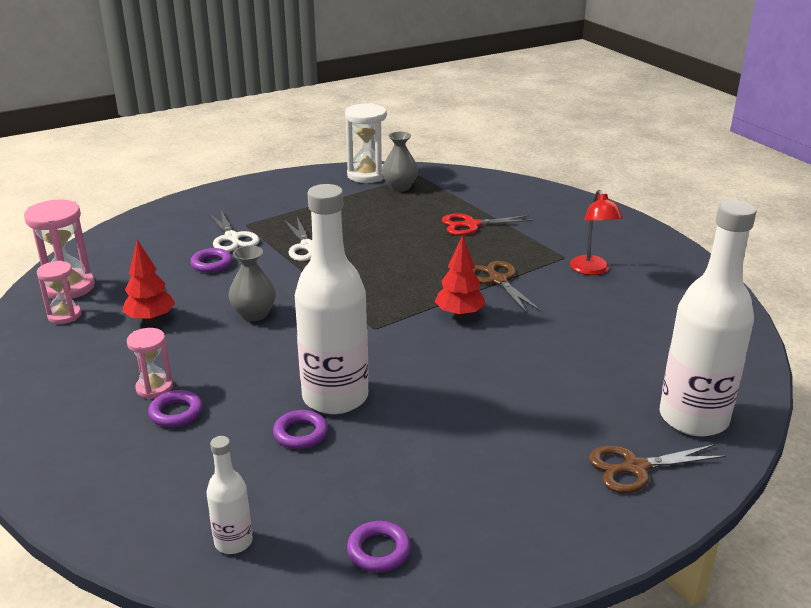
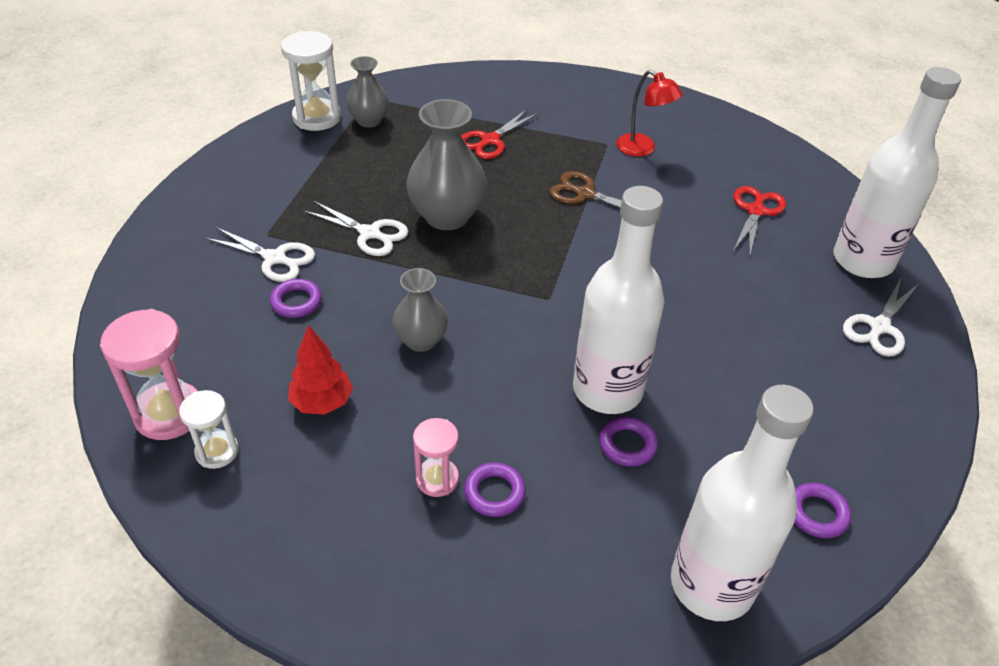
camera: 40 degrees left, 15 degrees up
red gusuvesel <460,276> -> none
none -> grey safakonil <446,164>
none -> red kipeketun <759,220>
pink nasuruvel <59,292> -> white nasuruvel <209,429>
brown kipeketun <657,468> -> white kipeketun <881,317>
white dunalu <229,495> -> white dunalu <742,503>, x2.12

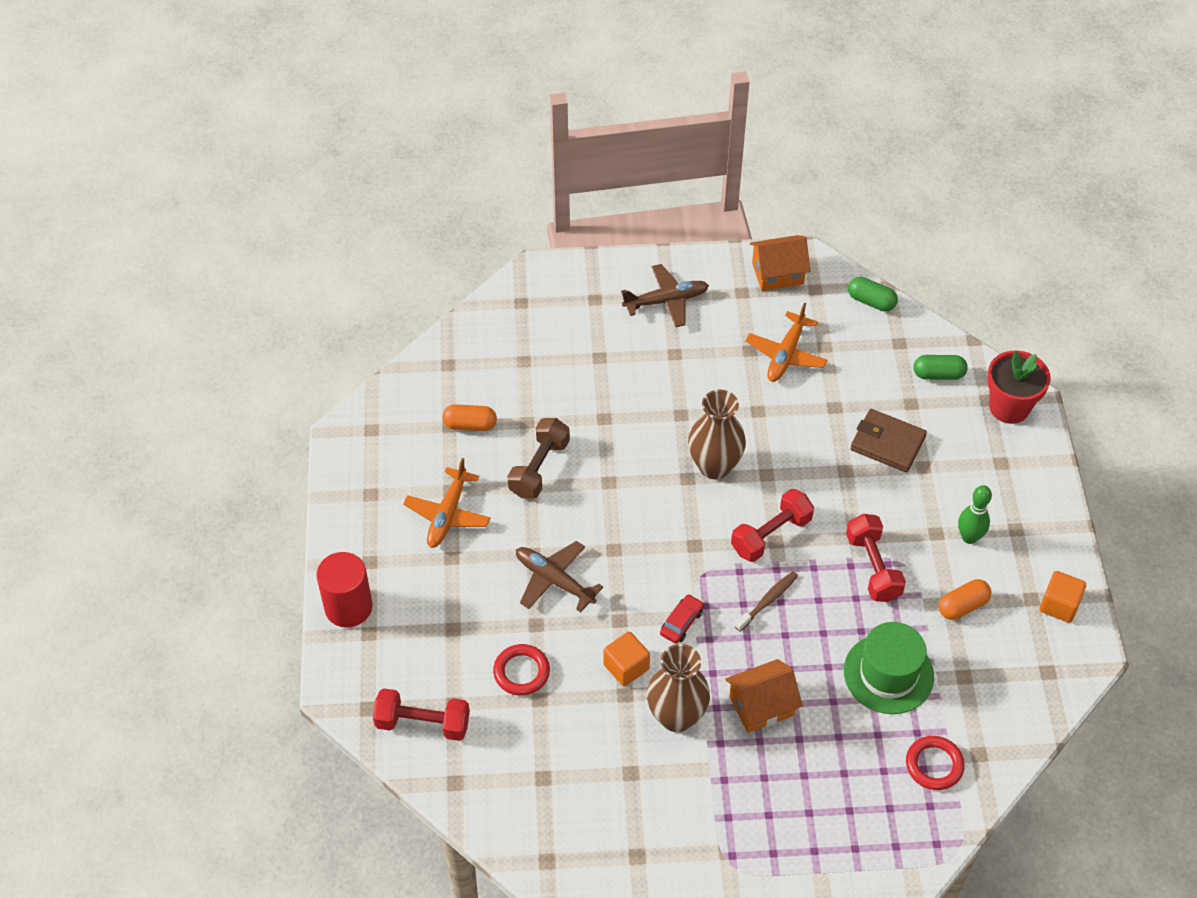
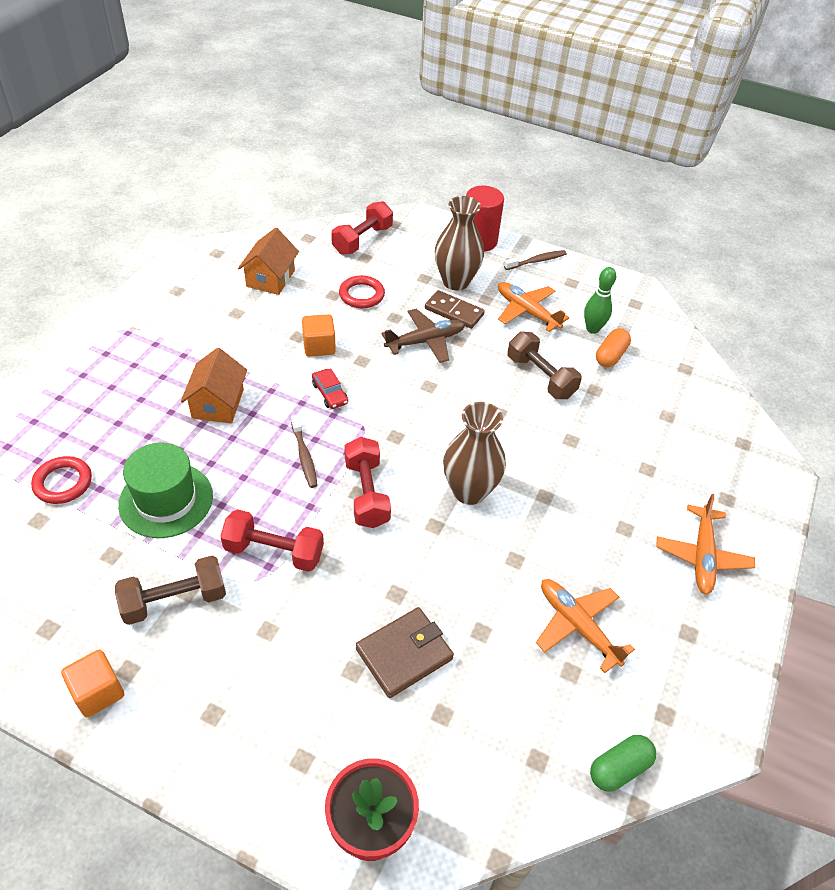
camera: 115 degrees right, 5 degrees down
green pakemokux <941,367> -> none
none -> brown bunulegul <455,309>
none -> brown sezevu <535,260>
brown safakonil <678,688> -> brown safakonil <459,243>, move
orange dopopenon <780,263> -> orange dopopenon <268,261>, move
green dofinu <975,514> -> green dofinu <600,300>, move
orange pakemokux <965,599> -> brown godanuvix <170,590>
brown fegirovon <665,295> -> orange fegirovon <705,544>

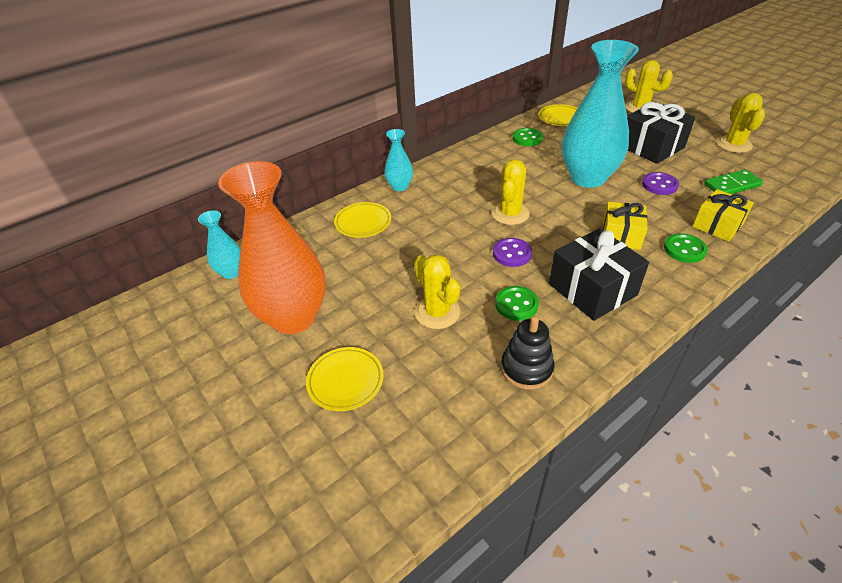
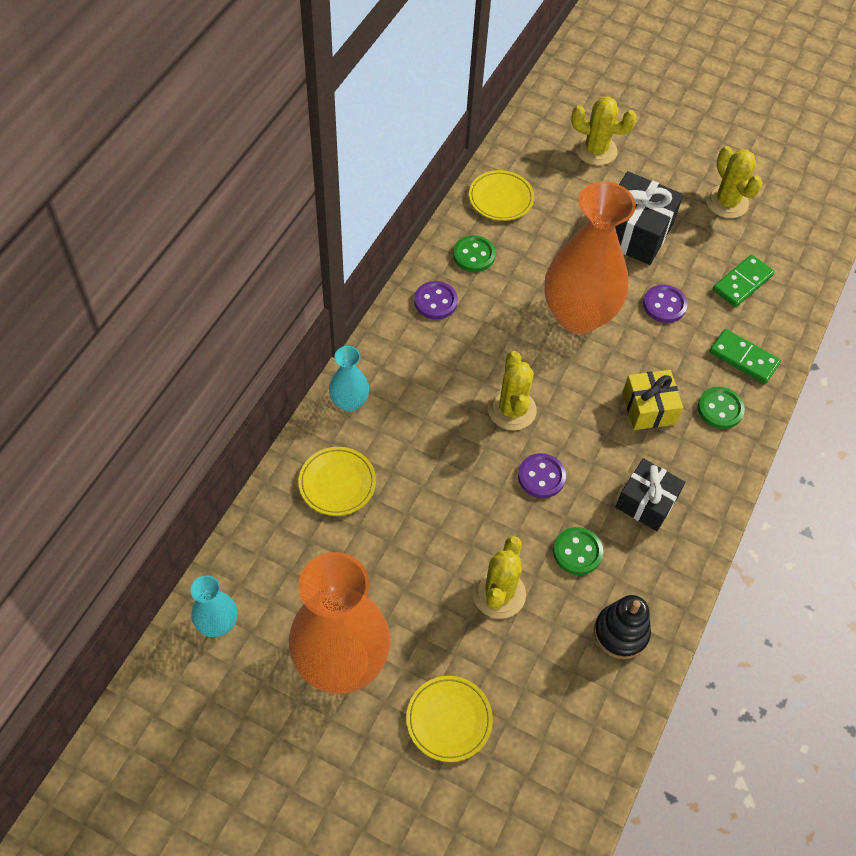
camera: 30 degrees left, 15 degrees up
none -> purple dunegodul <436,300>
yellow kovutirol <723,215> -> green bunulegul <745,356>
turquoise safakonil <600,114> -> orange safakonil <590,257>
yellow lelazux <437,291> -> yellow lelazux <499,577>, 75 degrees clockwise
black kovutirol <599,274> -> black kovutirol <650,494>, x0.66

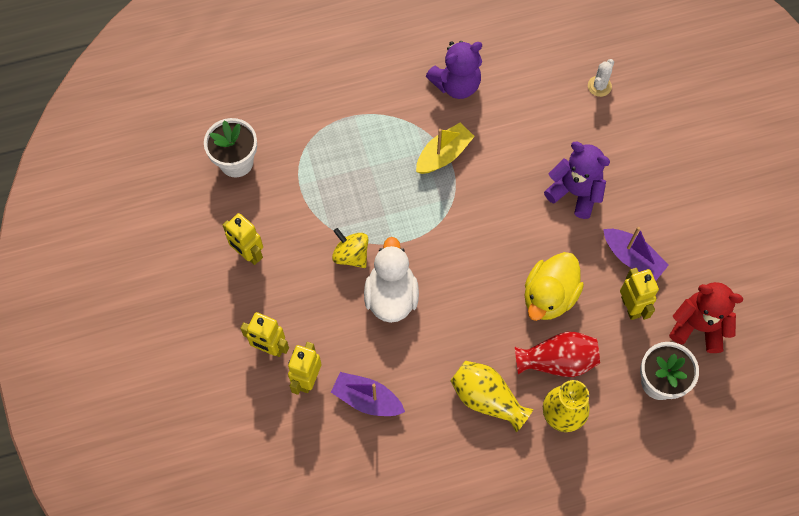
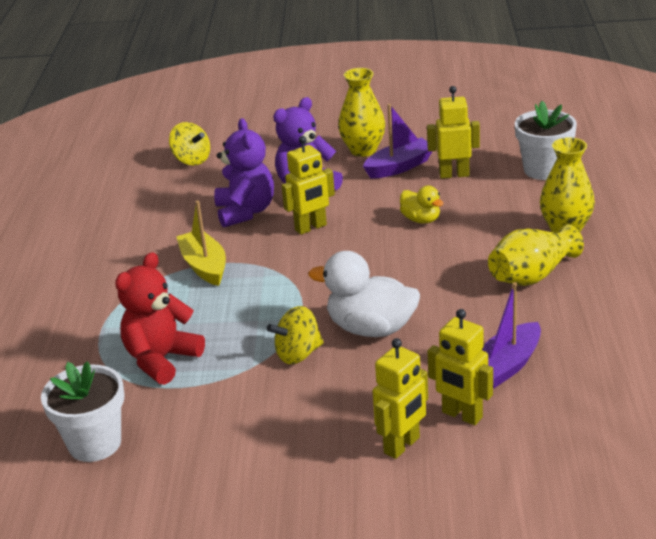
camera: 70 degrees left, 35 degrees down
red safakonil <557,354> -> none
none -> yellow safakonil <361,112>
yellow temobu <243,239> -> yellow temobu <308,185>, move
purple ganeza <454,70> -> purple ganeza <244,173>, move
red ganeza <706,317> -> red ganeza <160,318>, move
white lelazux <601,78> -> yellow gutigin <189,144>
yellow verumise <554,286> -> yellow verumise <422,205>, x0.56

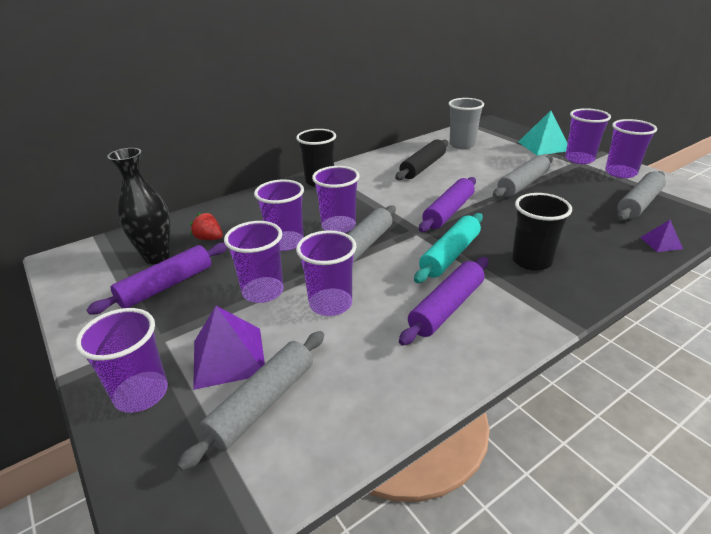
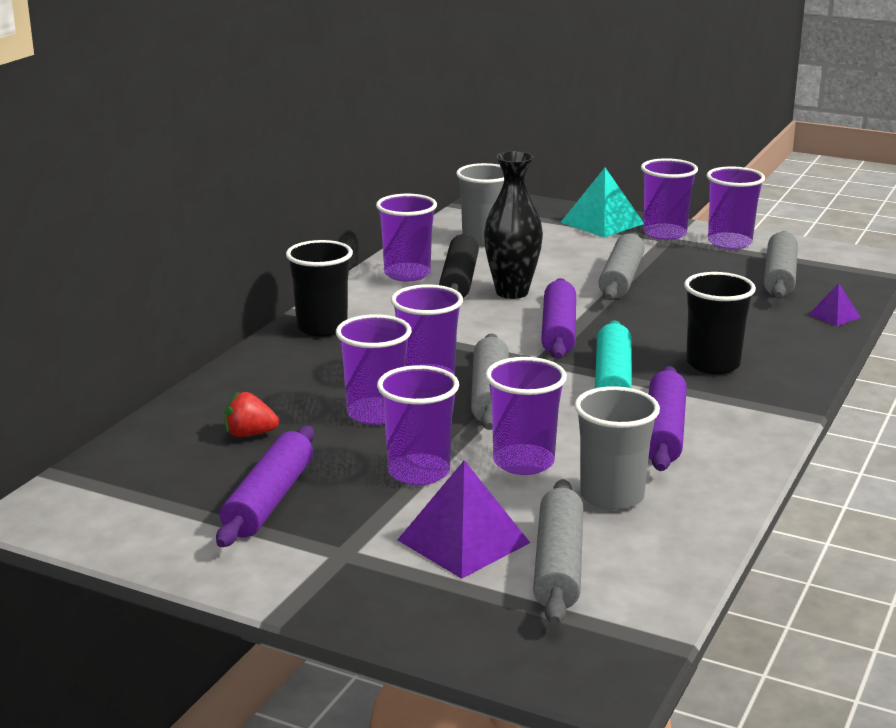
camera: 30 degrees left, 10 degrees down
none -> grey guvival <617,448>
purple guvival <121,360> -> purple guvival <406,238>, move
black safakonil <139,206> -> black safakonil <513,225>, move

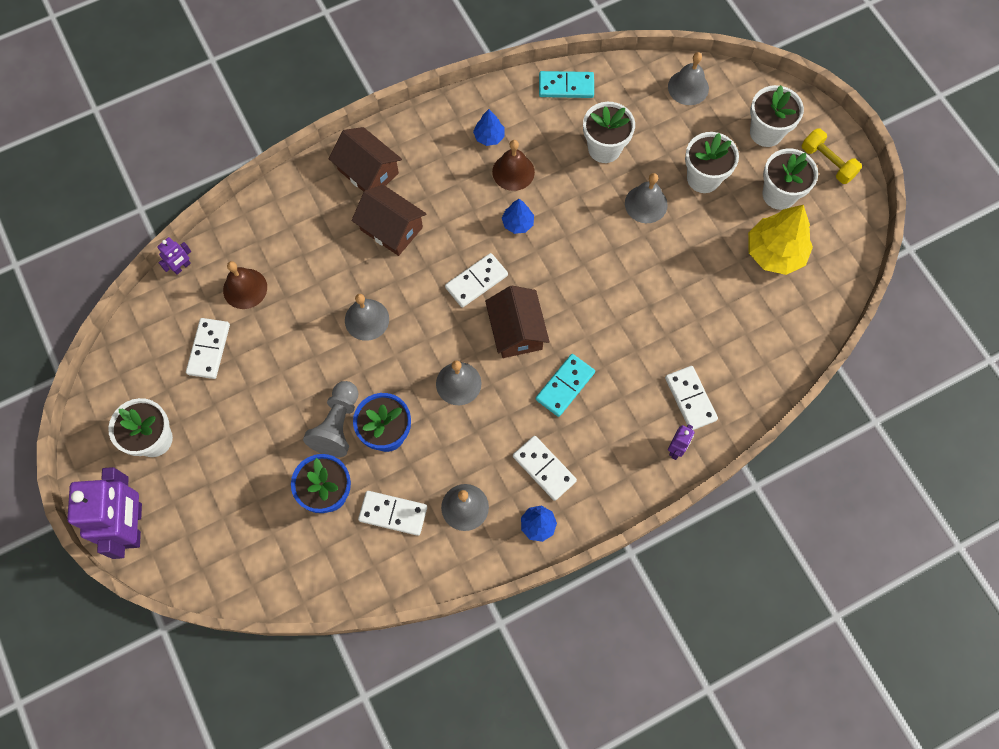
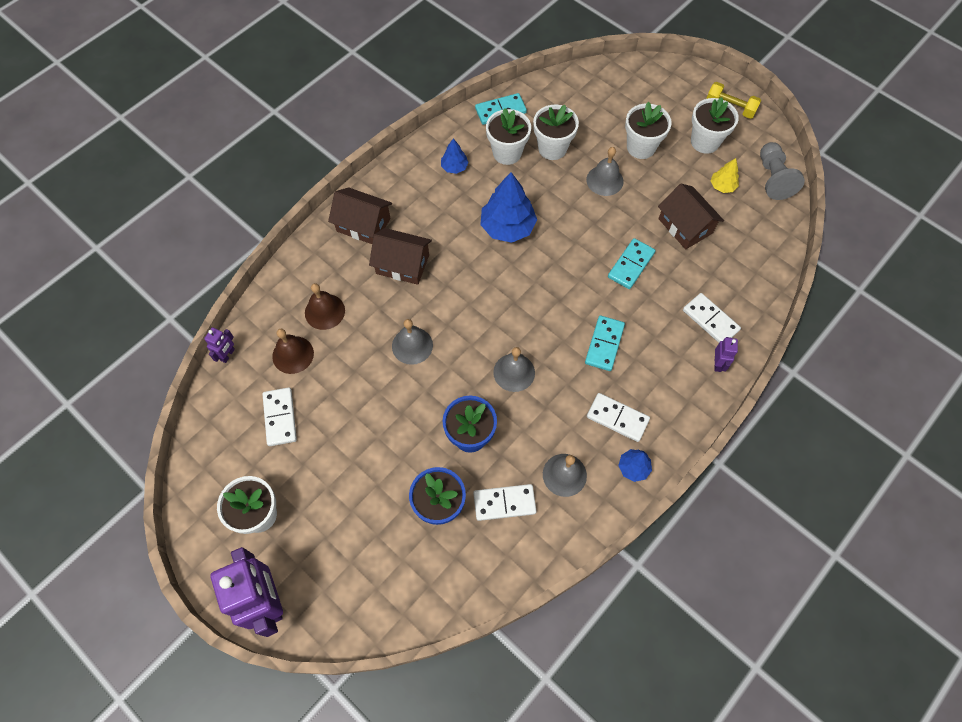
camera: 20 degrees left, 5 degrees down
white bunulegul <476,280> -> none
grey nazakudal <688,78> -> none
none -> turquoise bunulegul <632,263>
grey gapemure <330,419> -> grey gapemure <782,171>, move
brown dopopenon <517,322> -> brown dopopenon <691,216>, move
brown nazakudal <513,165> -> brown nazakudal <325,306>, move
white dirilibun <777,116> -> white dirilibun <508,136>, move
blue gusuvesel <518,216> -> blue gusuvesel <508,207>, x1.94
yellow gusuvesel <780,240> -> yellow gusuvesel <724,175>, x0.51

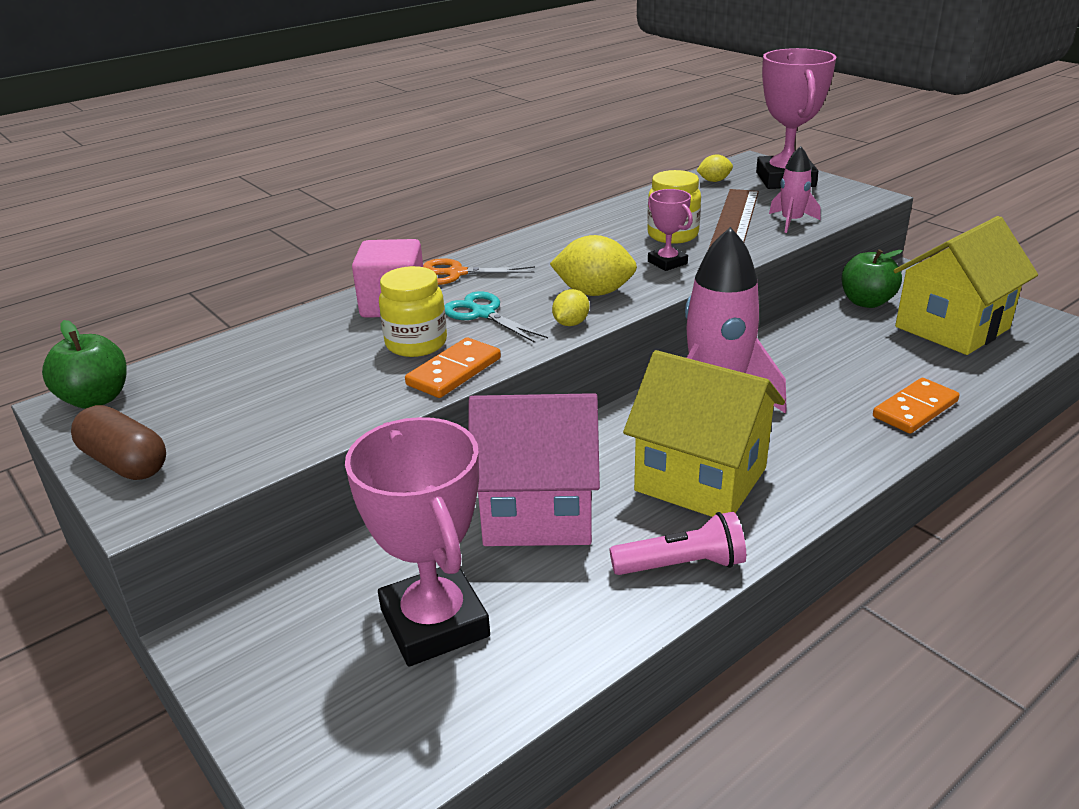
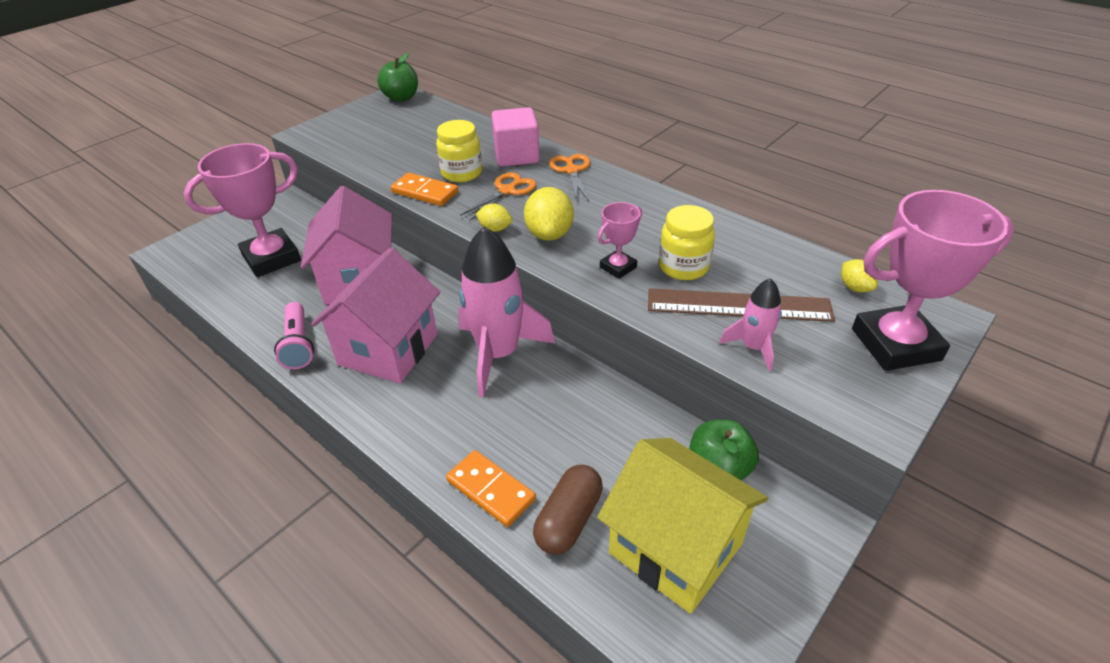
camera: 80 degrees right, 10 degrees up
brown pakemokux <118,442> -> brown pakemokux <568,510>, move
turquoise kipeketun <496,317> -> orange kipeketun <498,196>
yellow dopopenon <704,433> -> pink dopopenon <375,315>

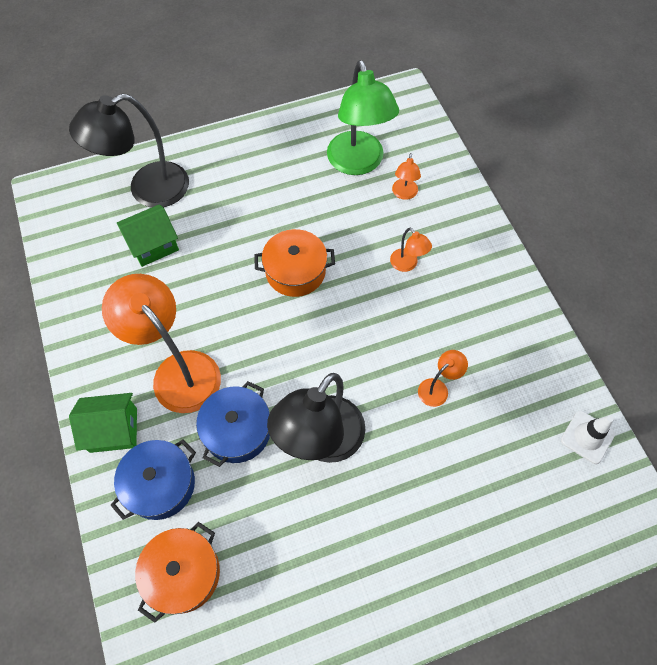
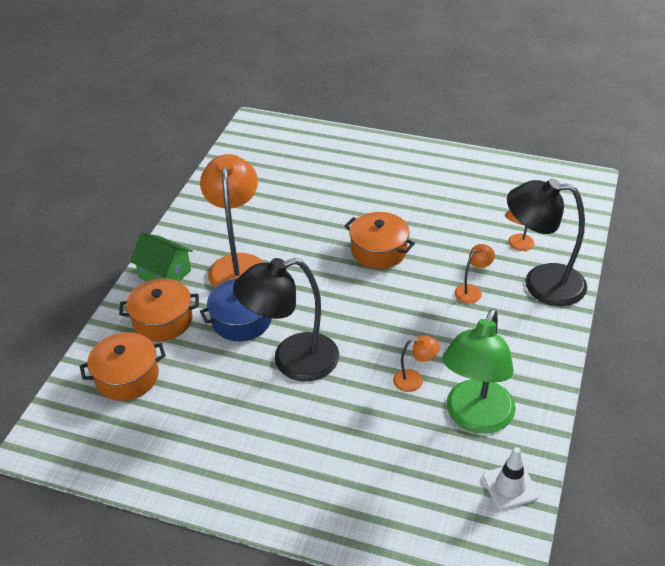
camera: 40 degrees right, 20 degrees down
green dopopenon <148,235> -> none
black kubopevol <129,150> -> black kubopevol <547,242>, move
green kubopevol <363,117> -> green kubopevol <479,371>, move
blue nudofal <153,479> -> orange nudofal <159,310>
orange kubopevol <411,250> -> orange kubopevol <474,274>, 135 degrees counterclockwise

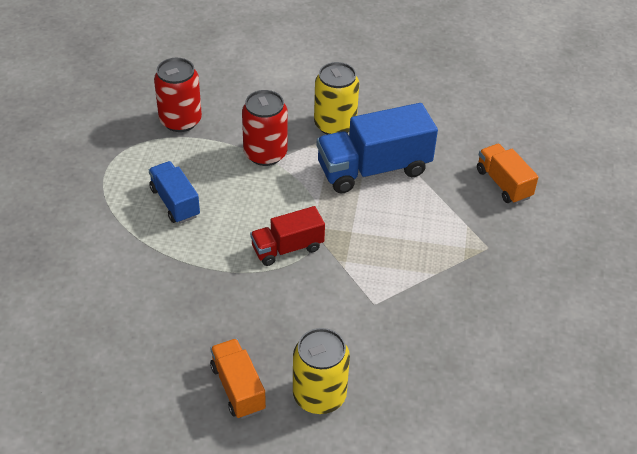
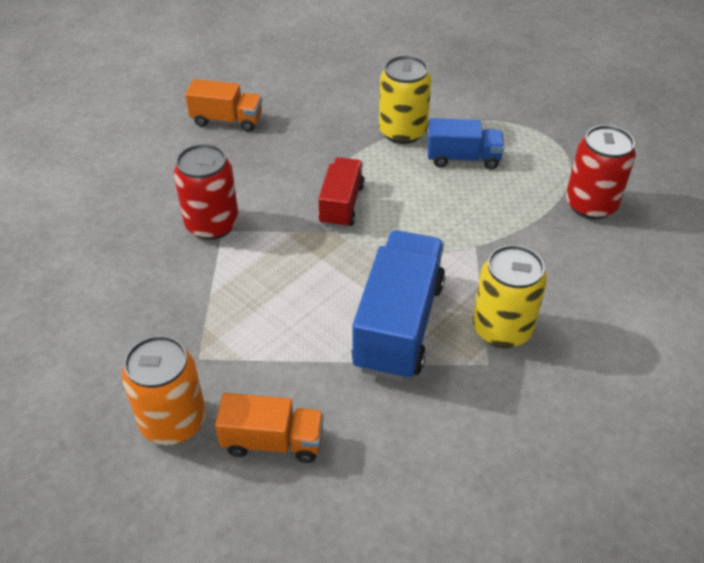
camera: 125 degrees right, 0 degrees up
none -> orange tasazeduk <164,390>
red tasazeduk <265,128> -> red tasazeduk <206,192>, move
yellow tasazeduk <321,371> -> yellow tasazeduk <405,100>, move

